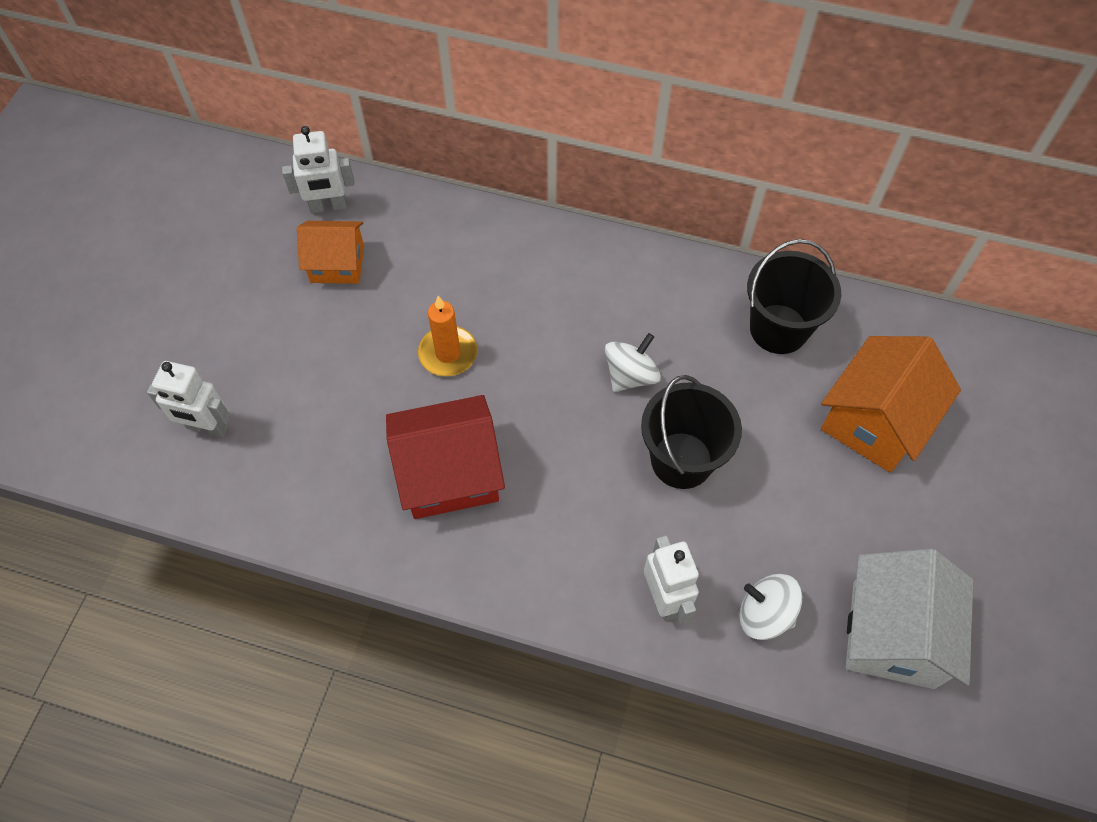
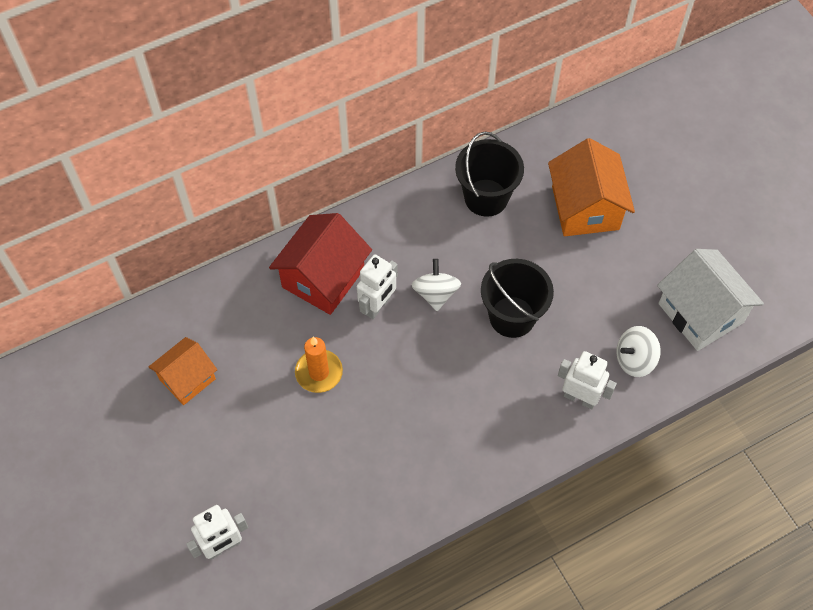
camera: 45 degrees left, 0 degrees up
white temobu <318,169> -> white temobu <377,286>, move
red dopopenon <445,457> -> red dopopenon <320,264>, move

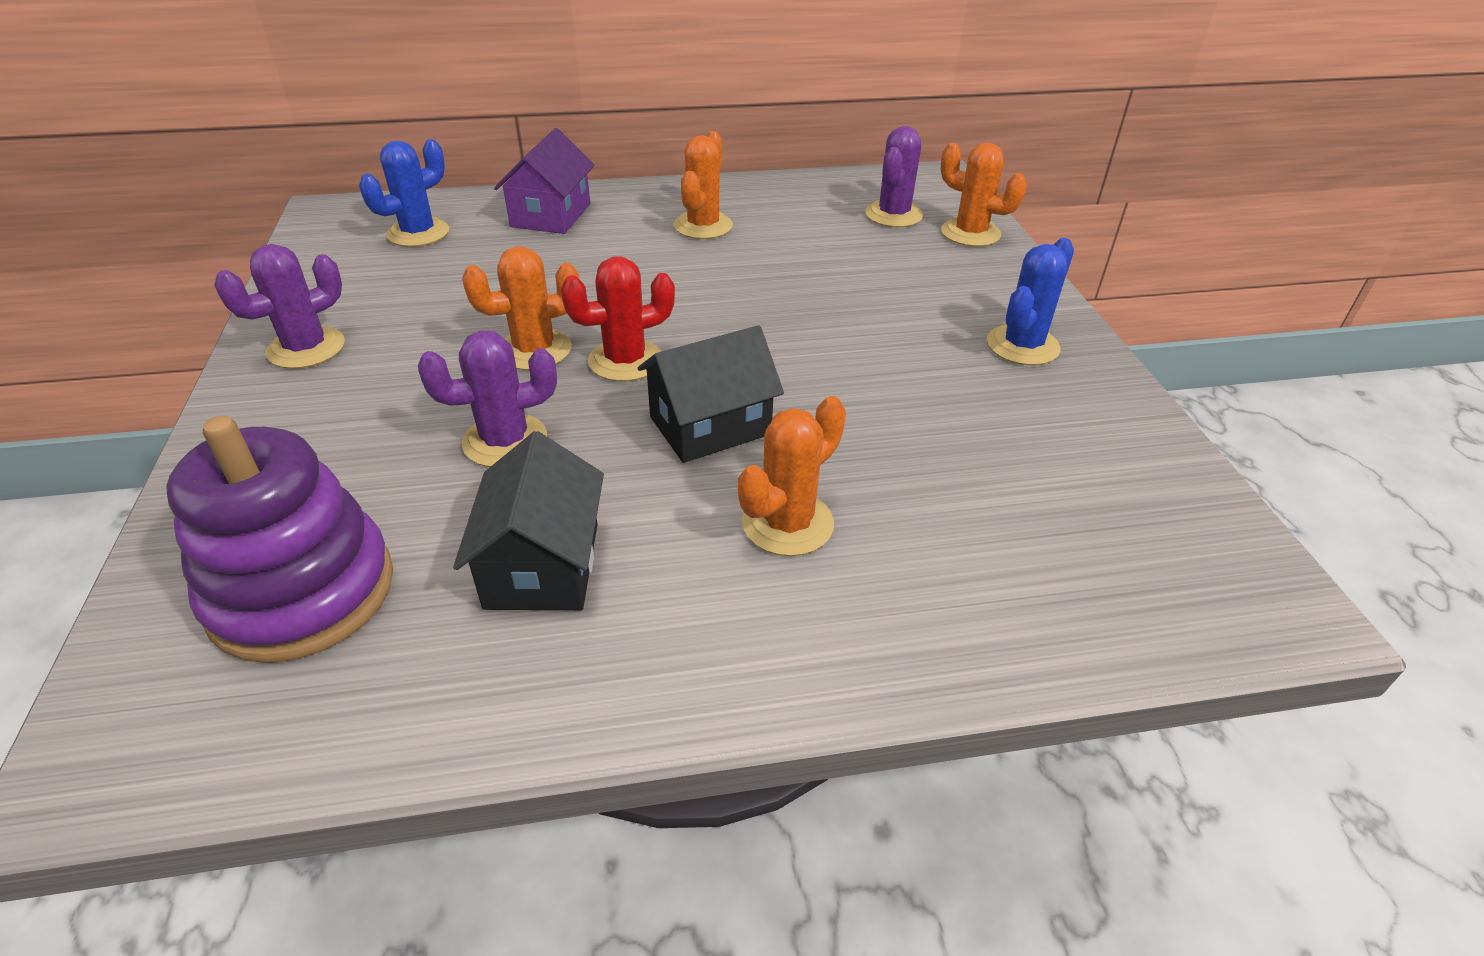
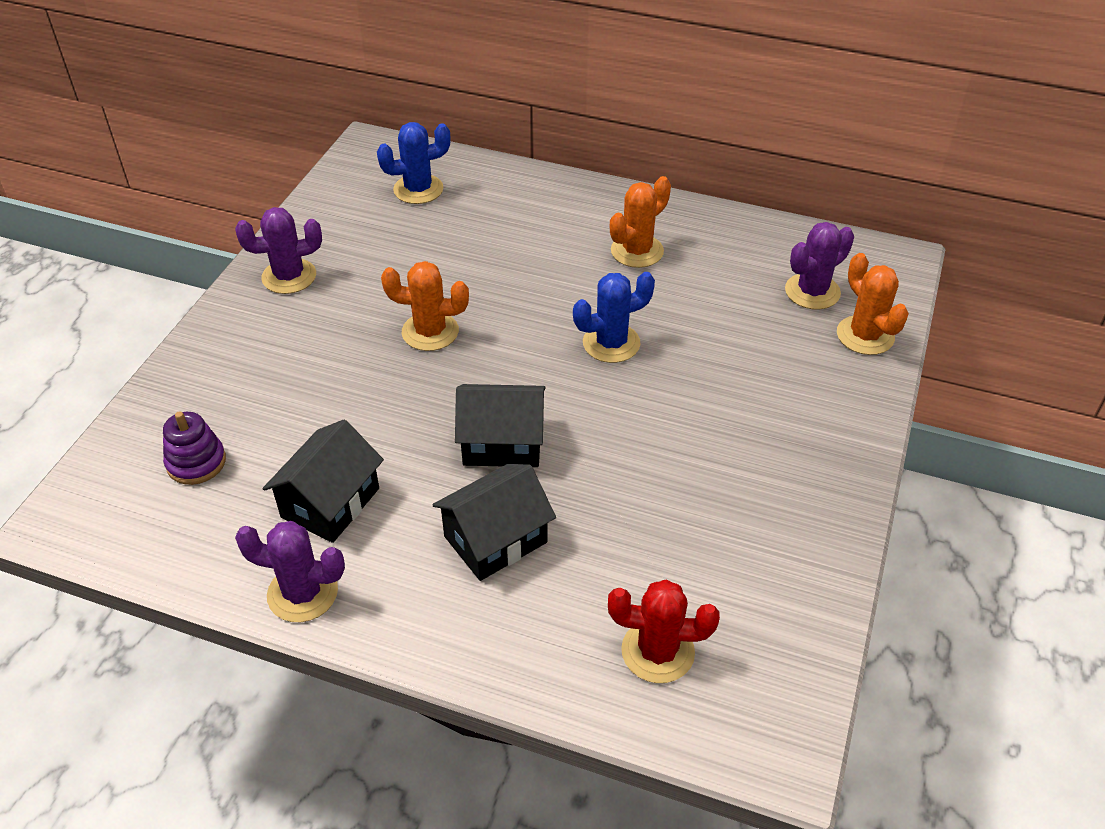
camera: 30 degrees right, 5 degrees up
purple dopopenon <544,181> -> none
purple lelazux <487,398> -> purple lelazux <290,571>, move
red lelazux <617,318> -> red lelazux <664,631>, move
blue lelazux <1030,301> -> blue lelazux <614,317>, move
orange lelazux <792,476> -> black dopopenon <494,522>
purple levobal <279,539> -> purple levobal <194,448>, x0.52

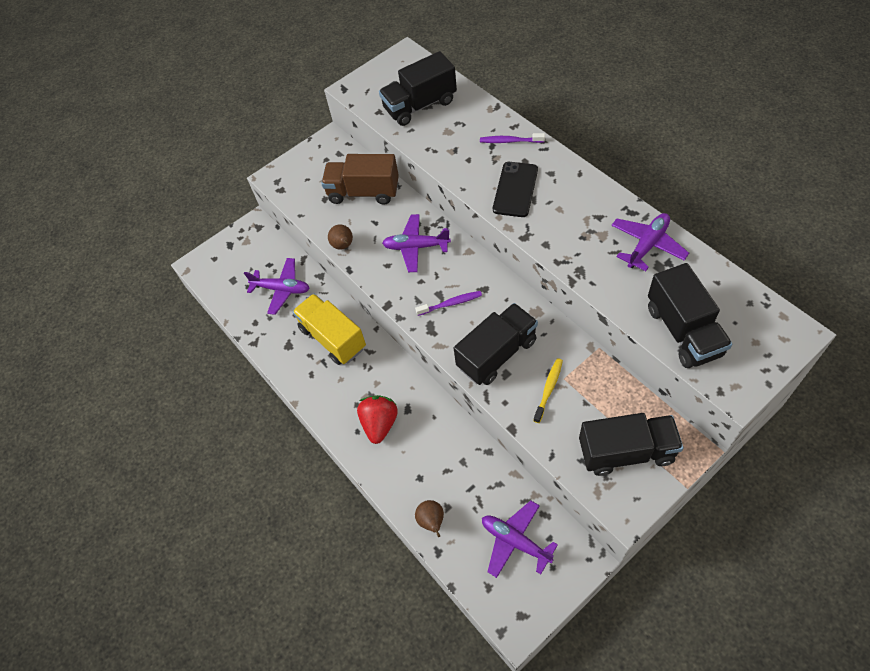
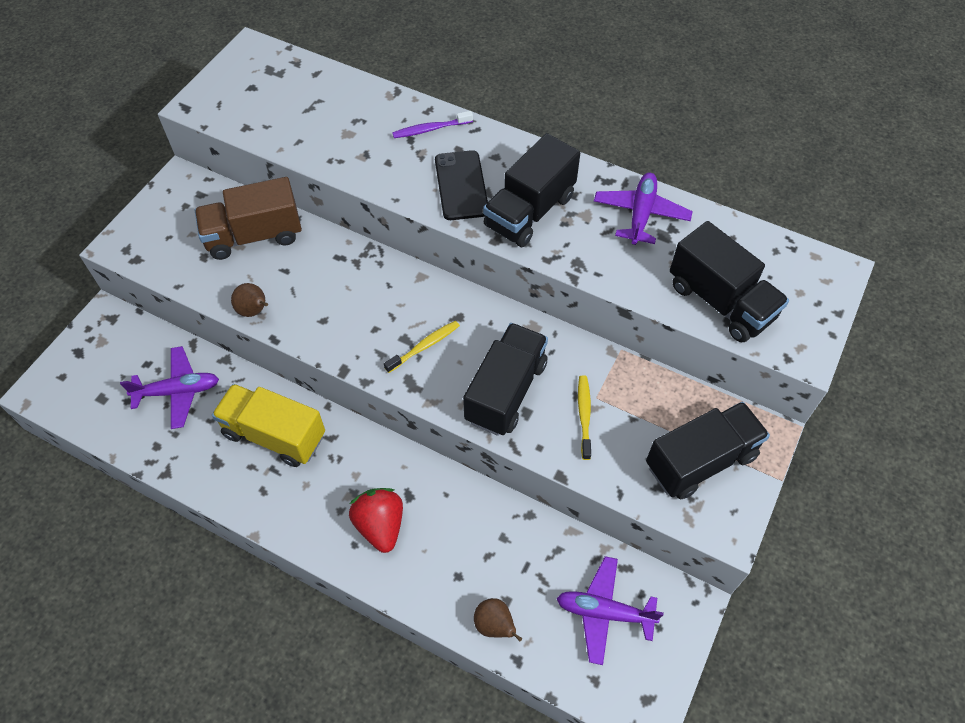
camera: 30 degrees left, 0 degrees up
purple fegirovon <416,243> -> none
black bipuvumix <418,88> -> black bipuvumix <531,190>, move
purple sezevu <448,303> -> yellow sezevu <422,347>

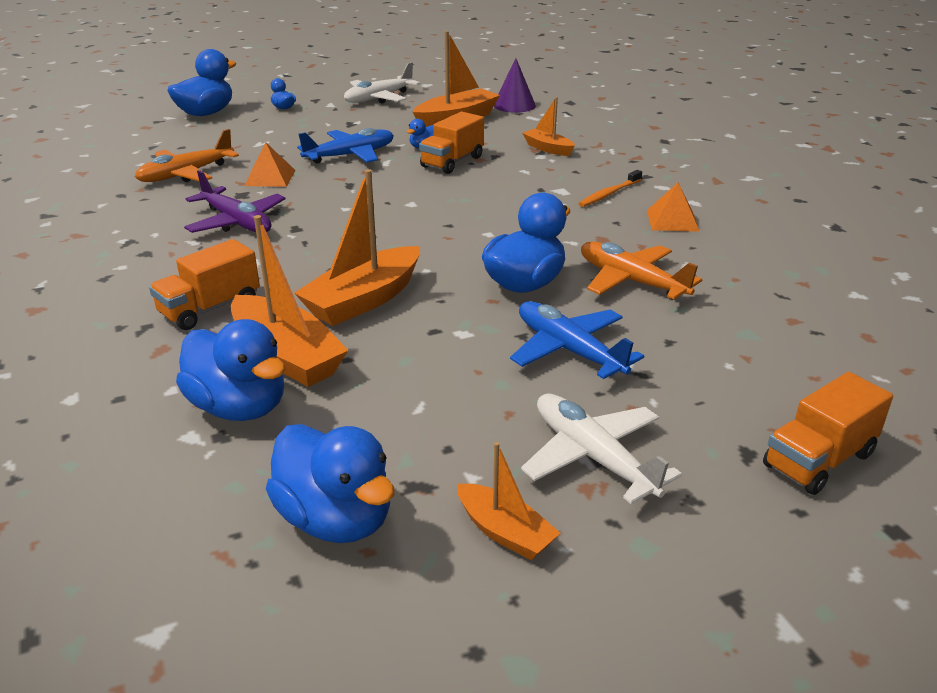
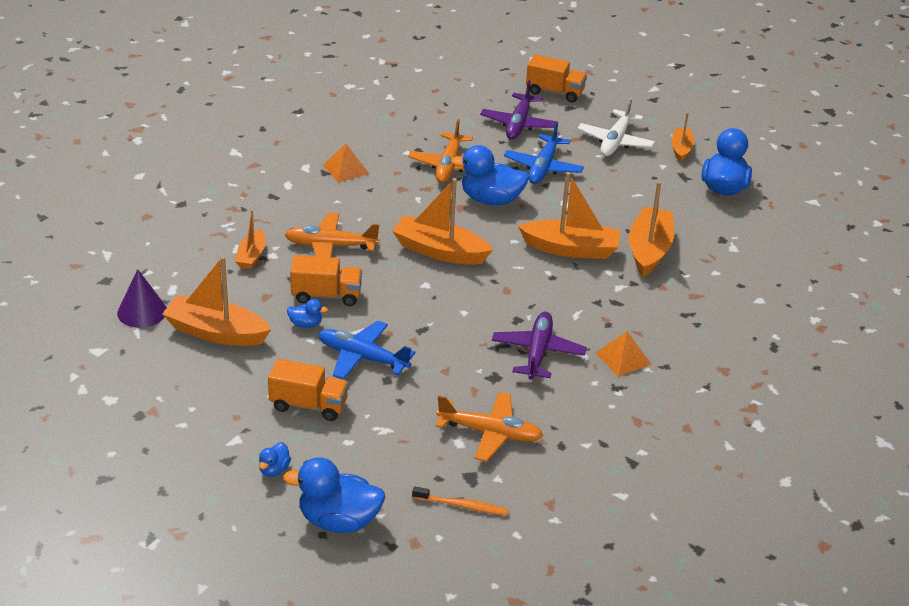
camera: 125 degrees left, 5 degrees up
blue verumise <230,370> -> none
white fegirovon <382,83> -> none
none -> orange fegirovon <332,234>
none -> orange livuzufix <442,221>
none -> purple fegirovon <518,110>
orange bipuvumix <204,284> -> orange bipuvumix <308,390>, move
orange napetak <270,164> -> orange napetak <623,354>, move
orange sezevu <610,188> -> orange sezevu <460,501>, move

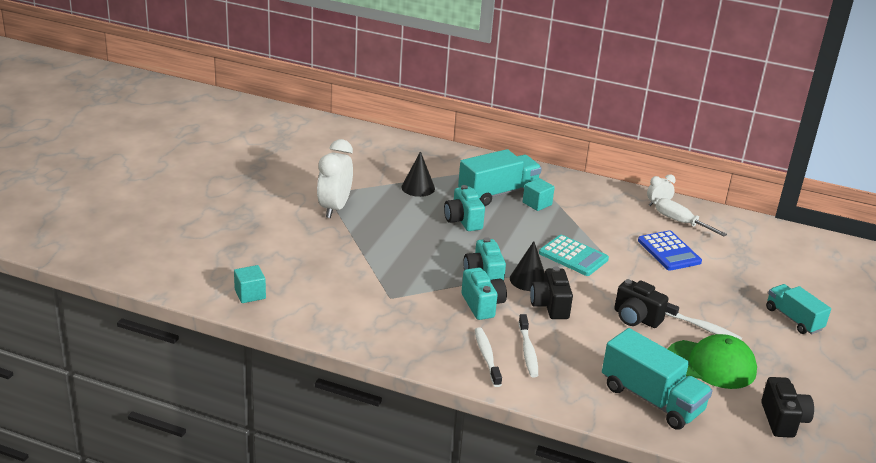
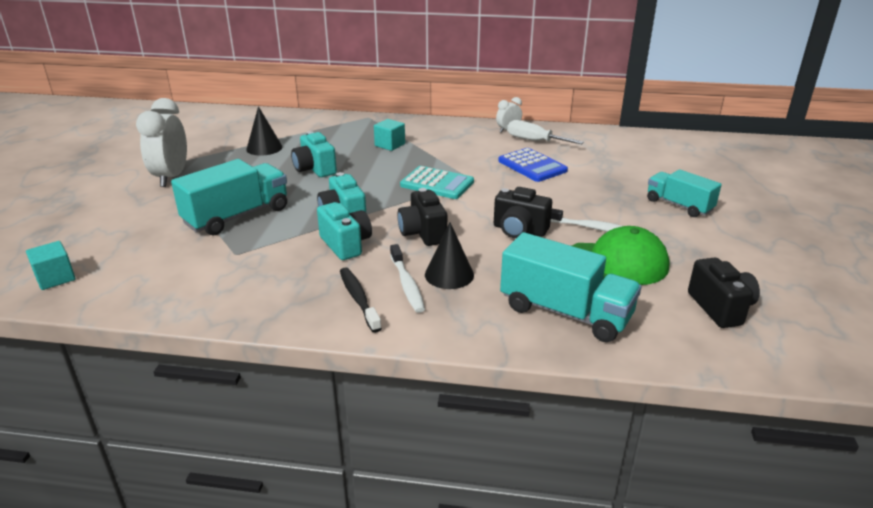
camera: 10 degrees left, 0 degrees up
turquoise bipuvumix <500,177> -> turquoise bipuvumix <229,197>, move
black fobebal <527,266> -> black fobebal <449,255>, move
white sezevu <488,357> -> black sezevu <361,300>

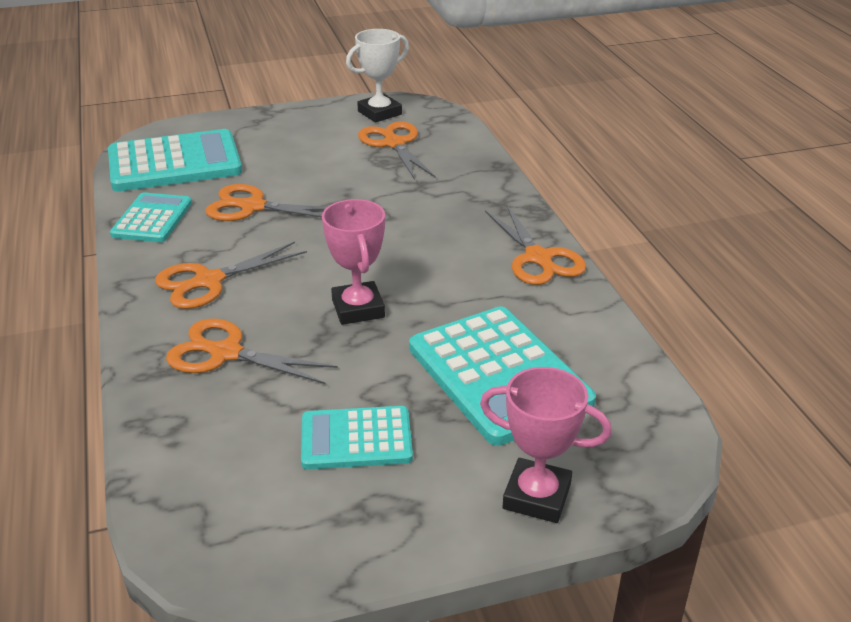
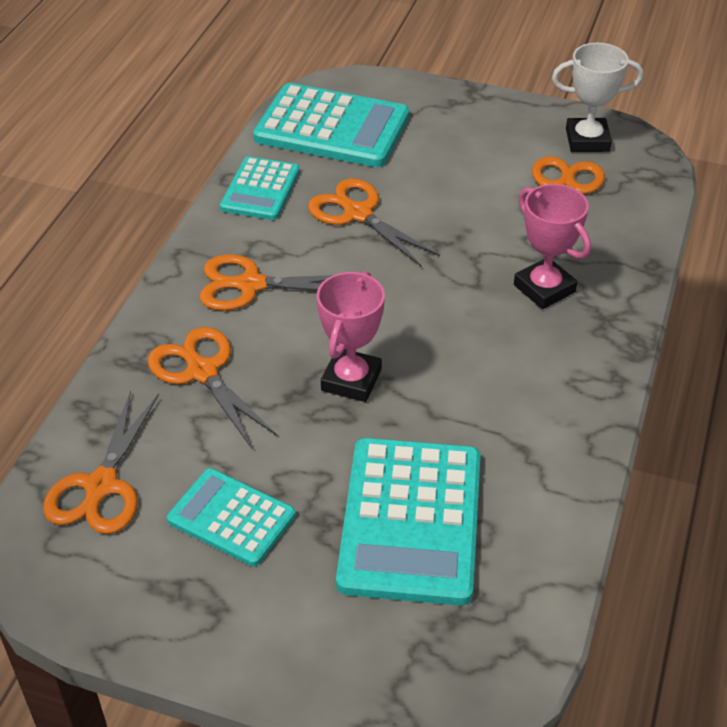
camera: 35 degrees right, 10 degrees up
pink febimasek <546,445> -> pink febimasek <552,246>, move
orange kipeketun <535,245> -> orange kipeketun <101,462>, move
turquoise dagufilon <151,217> -> turquoise dagufilon <260,188>, 150 degrees clockwise

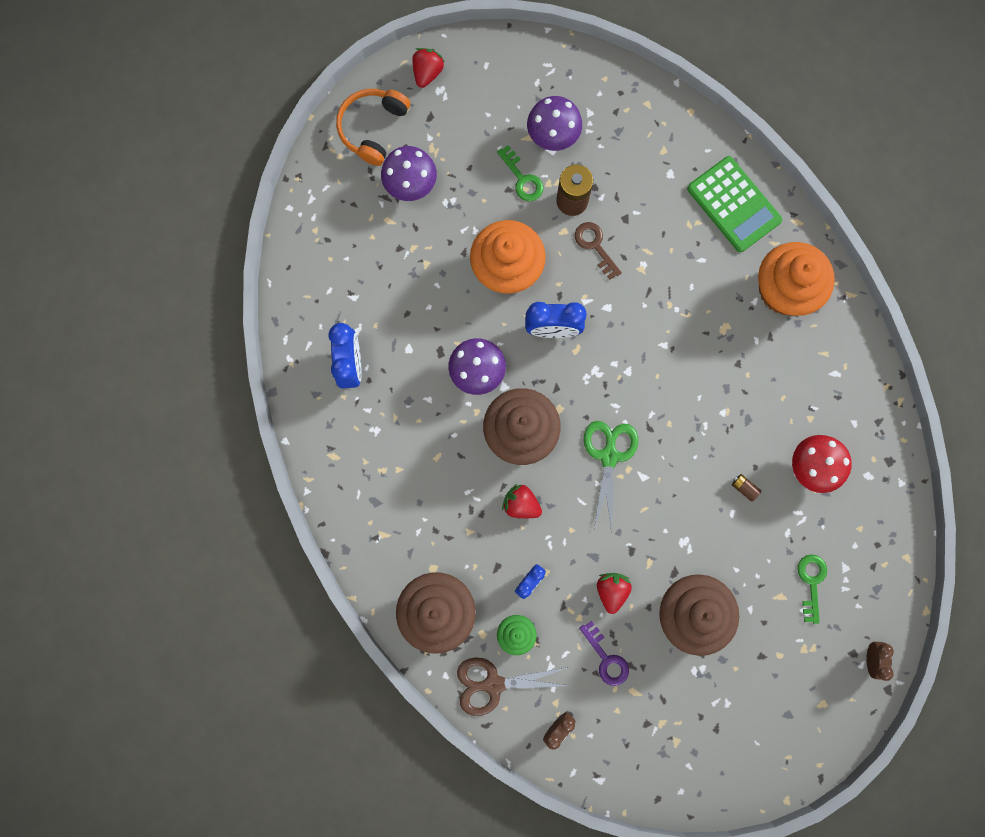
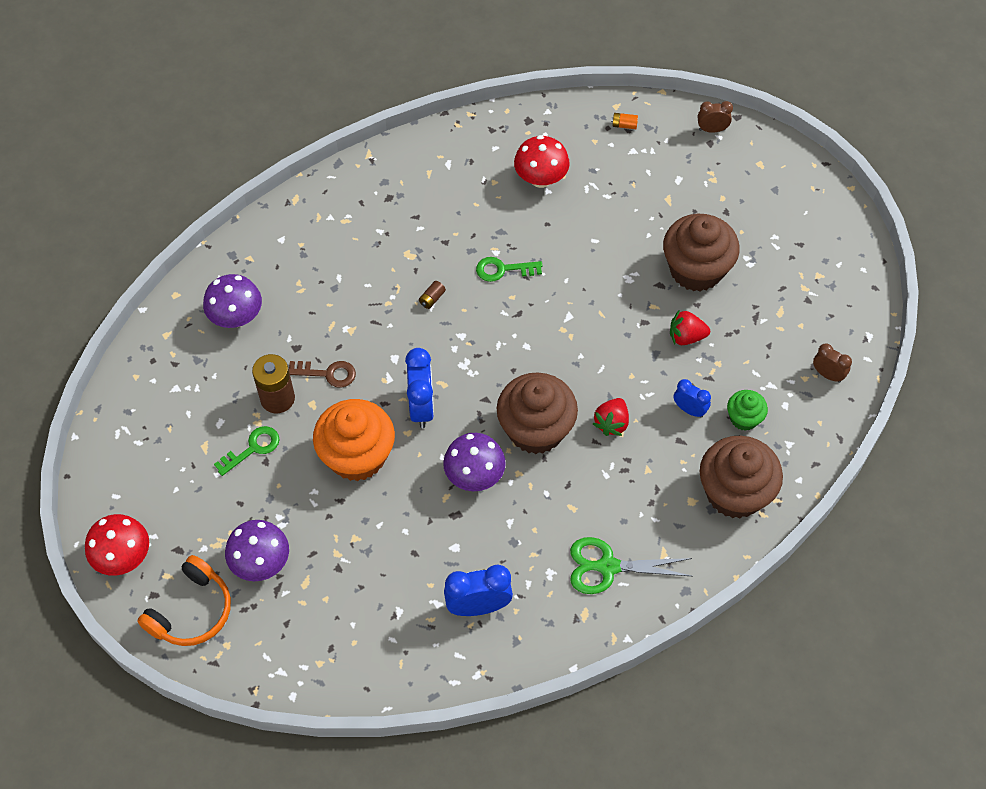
camera: 95 degrees left, 20 degrees down
brown kipeketun <514,686> -> none
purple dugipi <604,653> -> none
green dagufilon <734,204> -> none
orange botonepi <796,279> -> none
none -> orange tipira <624,121>
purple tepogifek <554,123> -> purple tepogifek <232,301>, move
green kipeketun <611,477> -> green kipeketun <631,565>, move
brown tipira <746,488> -> brown tipira <432,295>, move
green dugipi <812,589> -> green dugipi <509,269>, move
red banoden <428,68> -> red tepogifek <117,545>
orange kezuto <373,127> -> orange kezuto <184,600>, 75 degrees counterclockwise
brown dugipi <598,251> -> brown dugipi <322,374>, 135 degrees counterclockwise

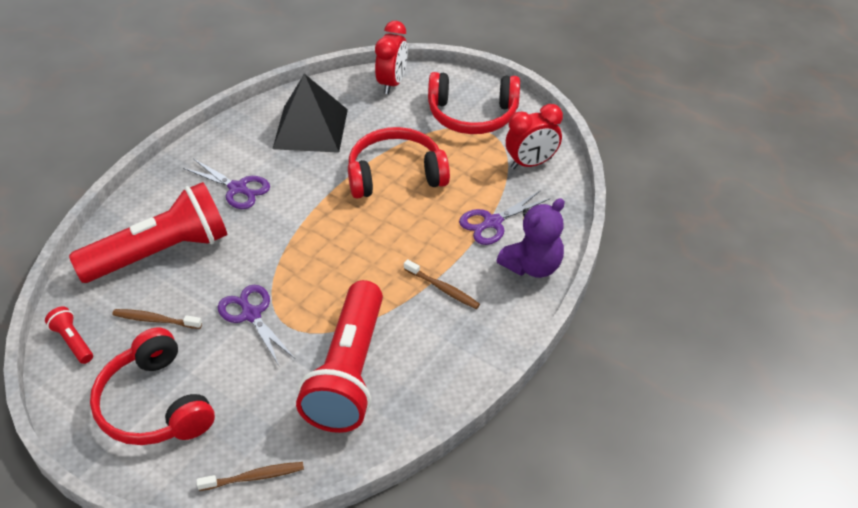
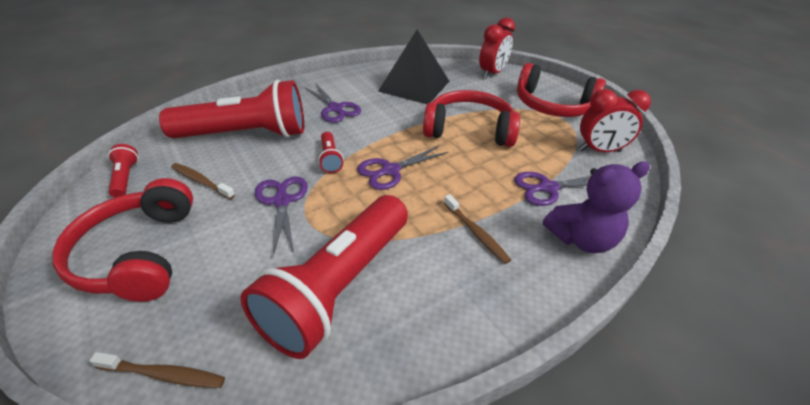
camera: 20 degrees right, 5 degrees down
none -> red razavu <331,152>
none -> purple kipeketun <402,168>

